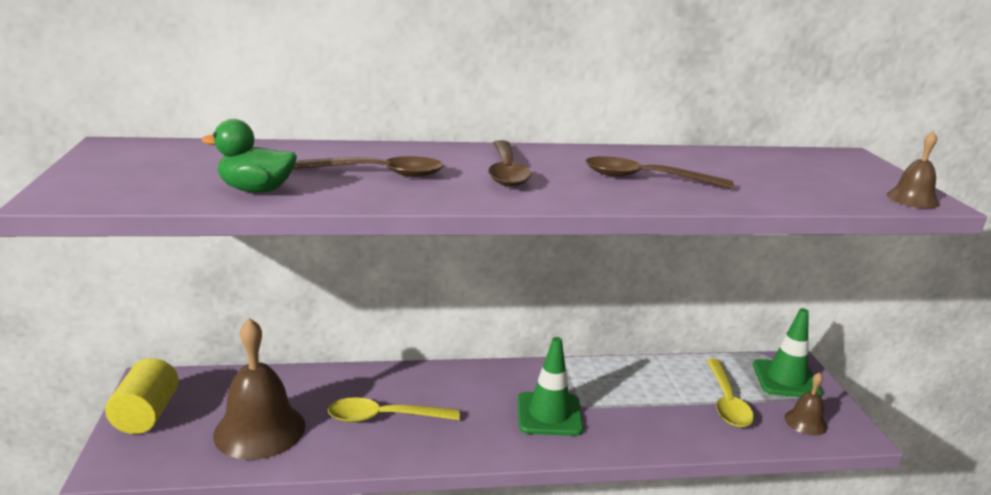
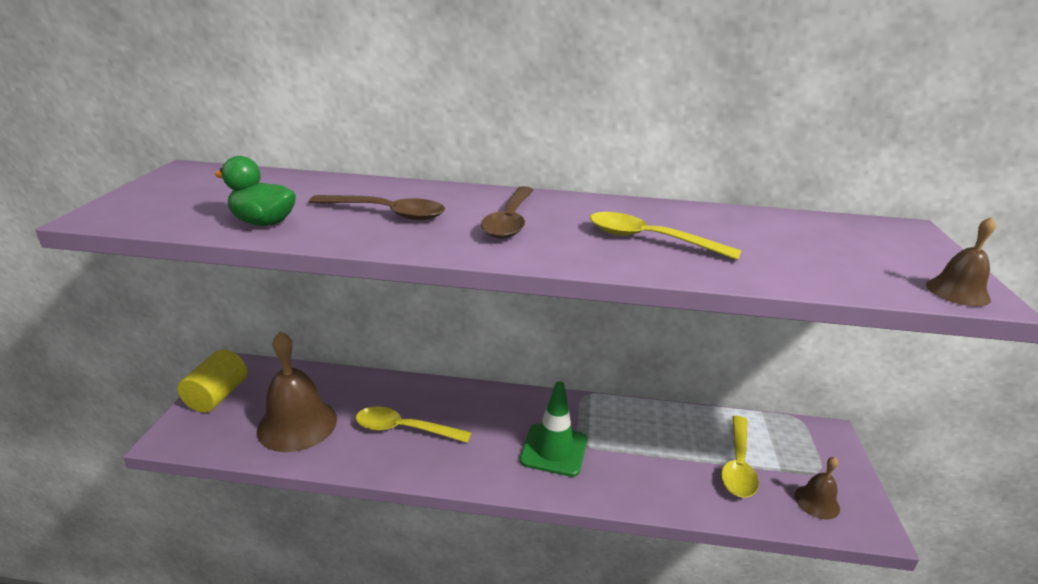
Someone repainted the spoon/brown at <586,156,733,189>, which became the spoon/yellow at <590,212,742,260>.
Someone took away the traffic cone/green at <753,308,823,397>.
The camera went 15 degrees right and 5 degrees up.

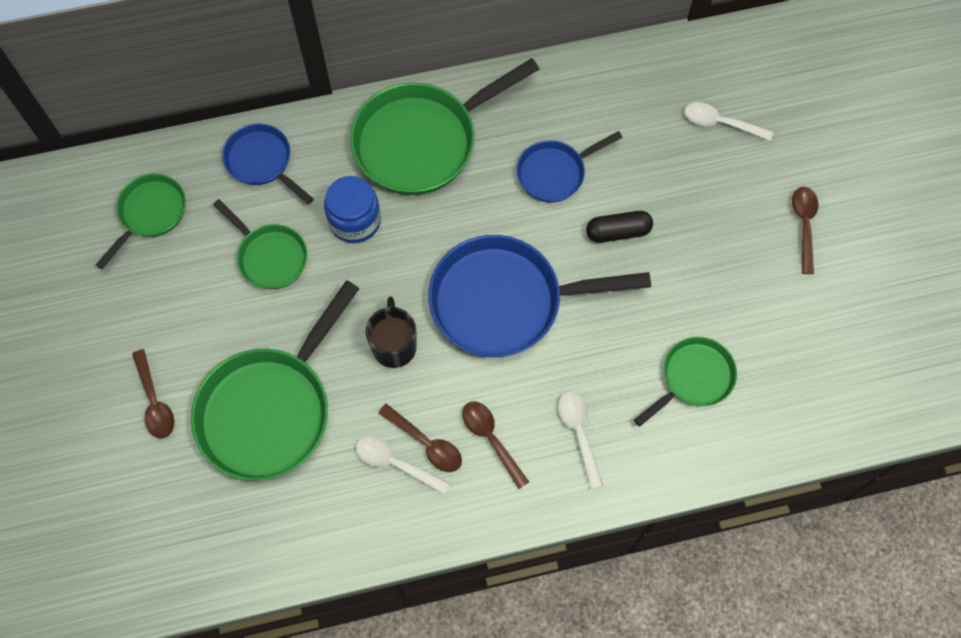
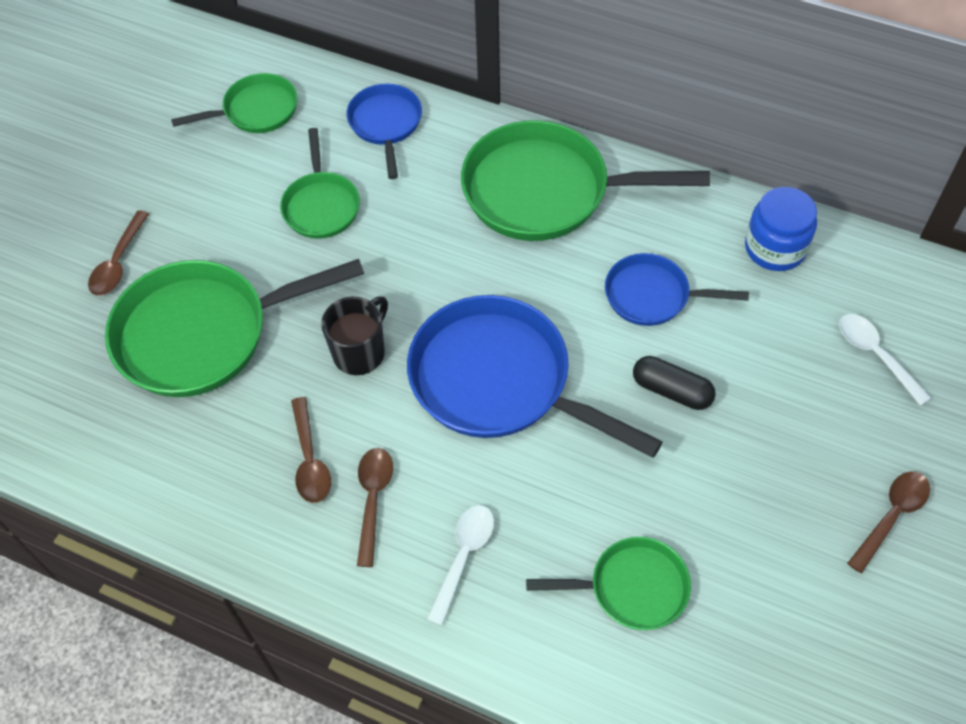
Someone carried the jar/blue from <324,176,381,243> to <745,187,817,271>.
Someone took away the spoon/white at <356,436,450,495>.
The camera went 40 degrees right and 10 degrees down.

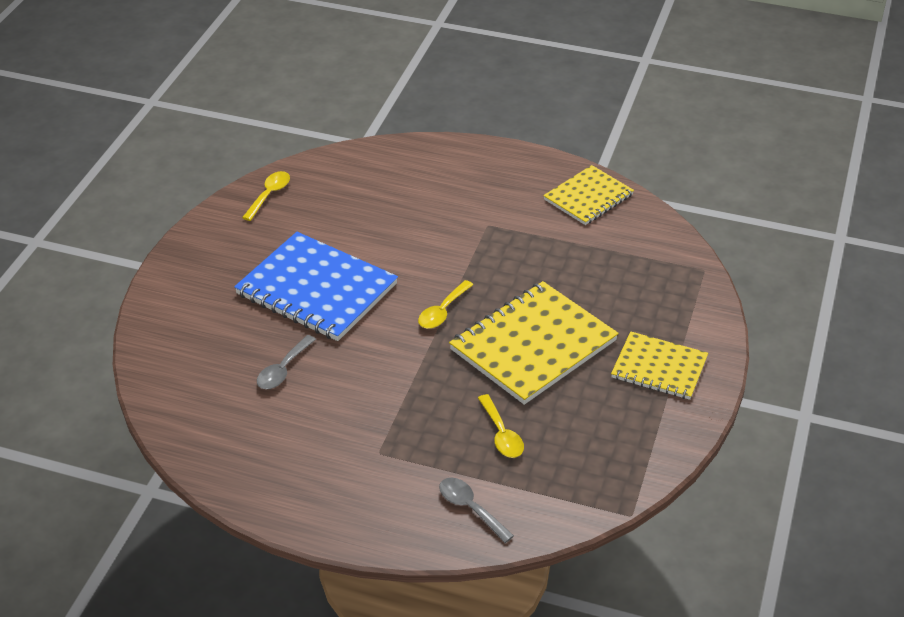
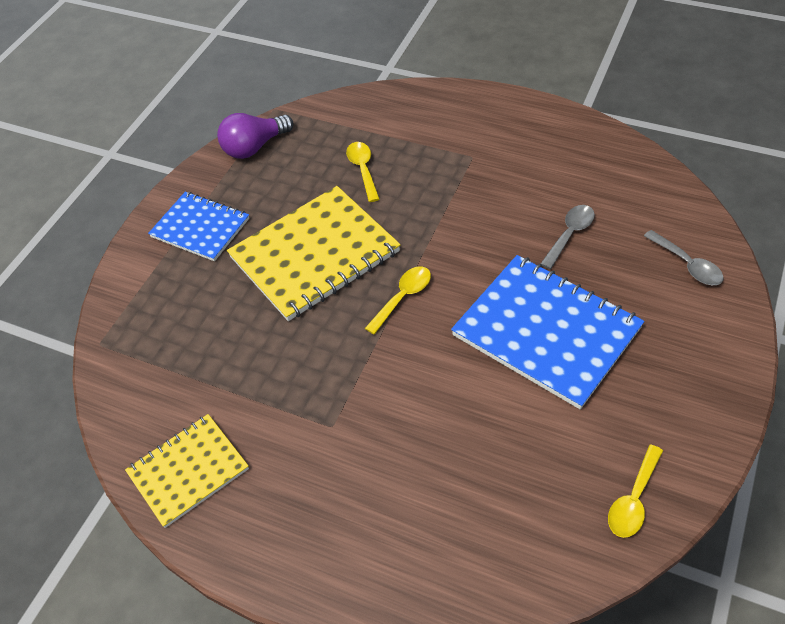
Someone carried the spoon/grey from <439,478,514,543> to <644,230,724,285>.
Someone repainted the notebook/yellow at <611,331,708,400>, which became the notebook/blue at <148,192,249,261>.
Someone put down the light bulb/purple at <217,113,293,159>.
The camera went 170 degrees left and 10 degrees up.

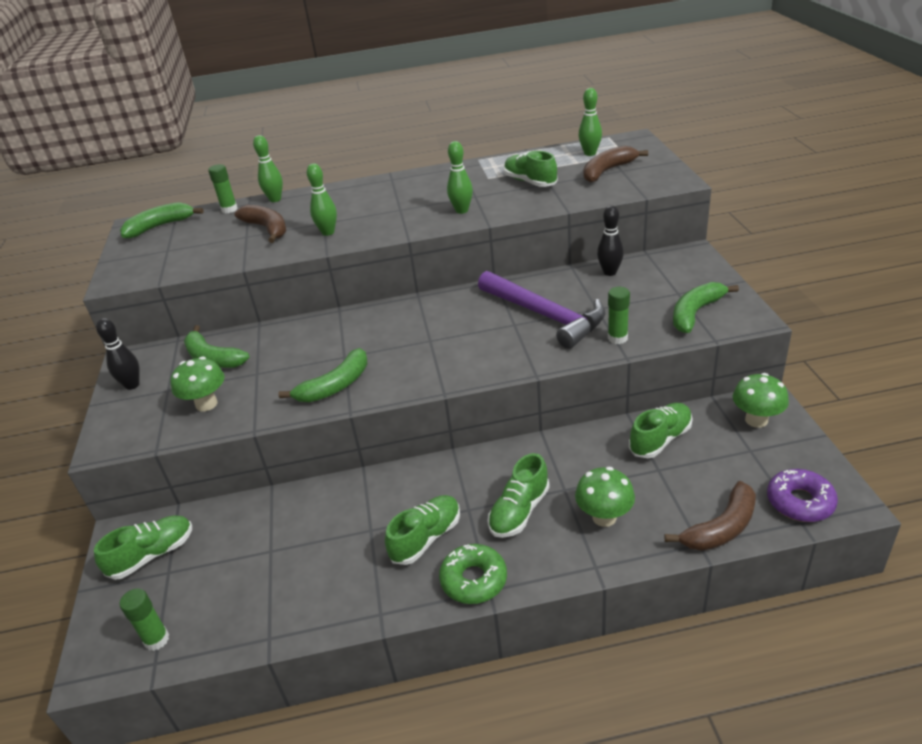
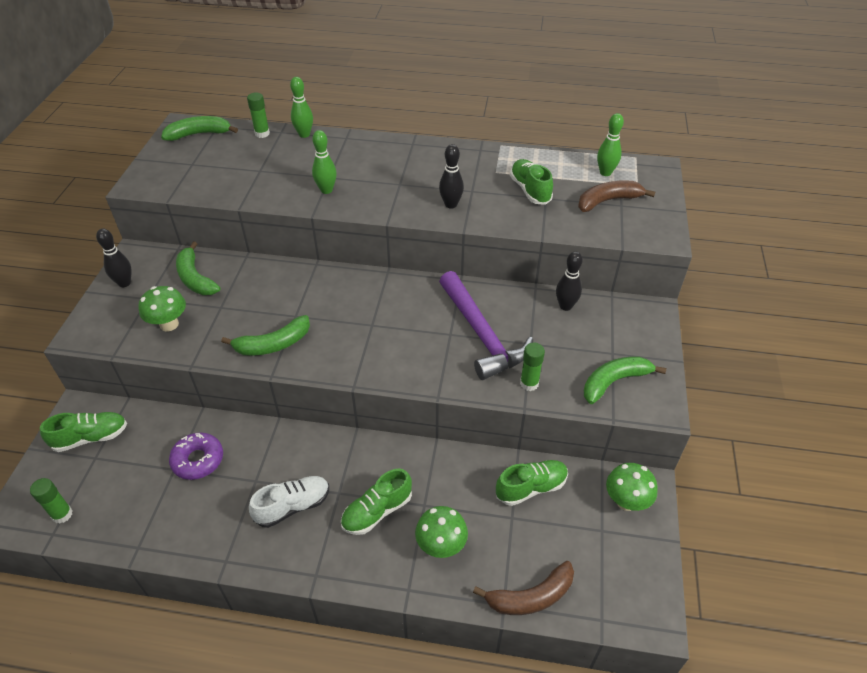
Someone took away the banana/brown at <235,205,286,243>.
Someone repainted the shoe/green at <385,495,460,565>, which became the shoe/white at <249,476,329,528>.
Someone took away the donut/green at <439,544,507,604>.
Someone repainted the bowling pin/green at <447,141,473,214>, which became the bowling pin/black at <439,144,464,209>.
Someone carried the donut/purple from <767,469,838,522> to <169,433,223,480>.
The camera went 15 degrees right and 10 degrees up.

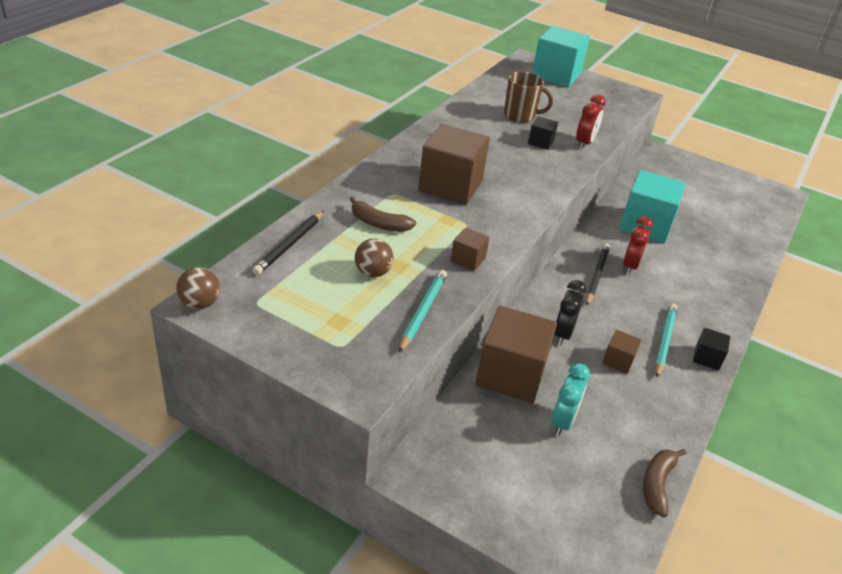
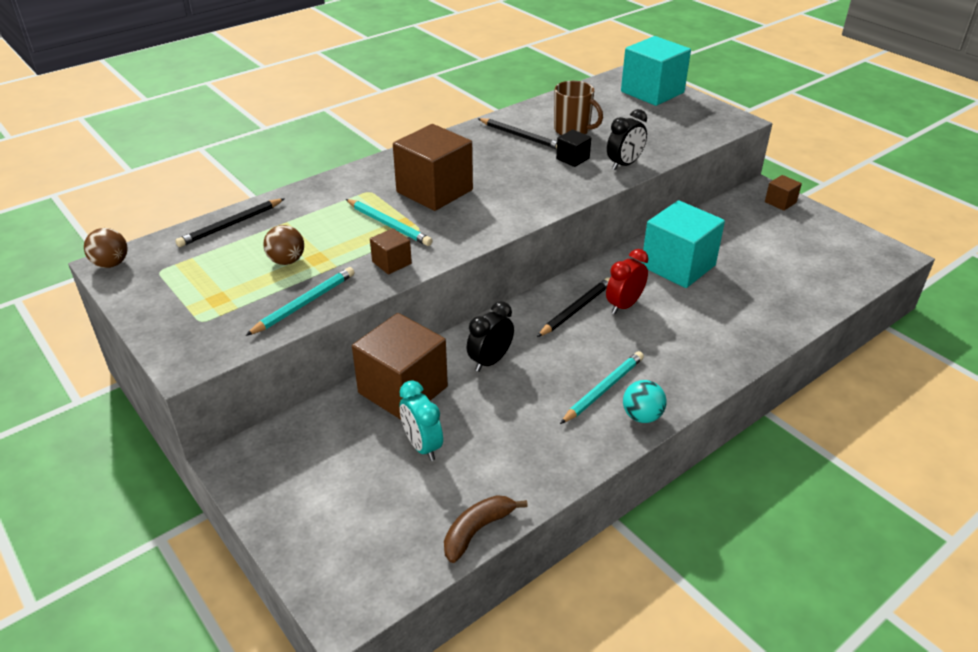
Someone took away the banana/brown at <350,197,416,232>.
Someone rotated the clock/turquoise at <551,363,590,436> by 105 degrees clockwise.
Someone repainted the clock/red at <576,94,606,149>, which became the clock/black at <607,109,647,170>.
Someone carried the cube/brown from <602,330,641,374> to <765,175,802,211>.
Someone swapped the cube/black at <693,328,730,370> for the ball/turquoise at <623,380,667,423>.
Someone put down the pencil/turquoise at <346,199,433,246>.
Someone put down the pencil/black at <478,118,557,149>.
The camera went 25 degrees right and 0 degrees up.

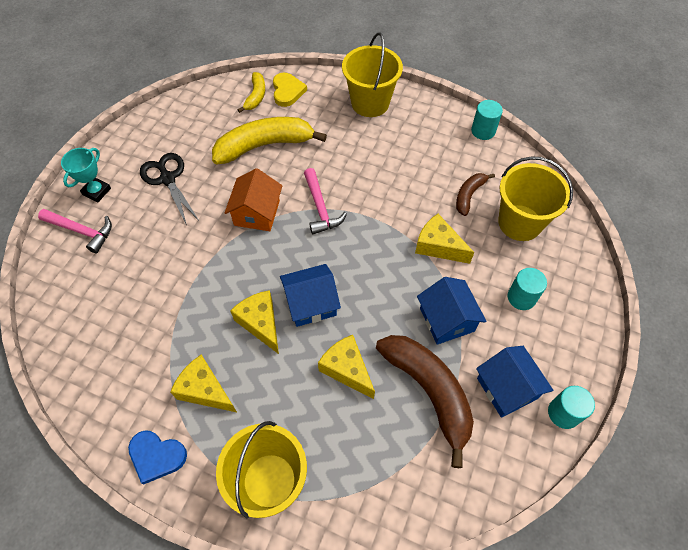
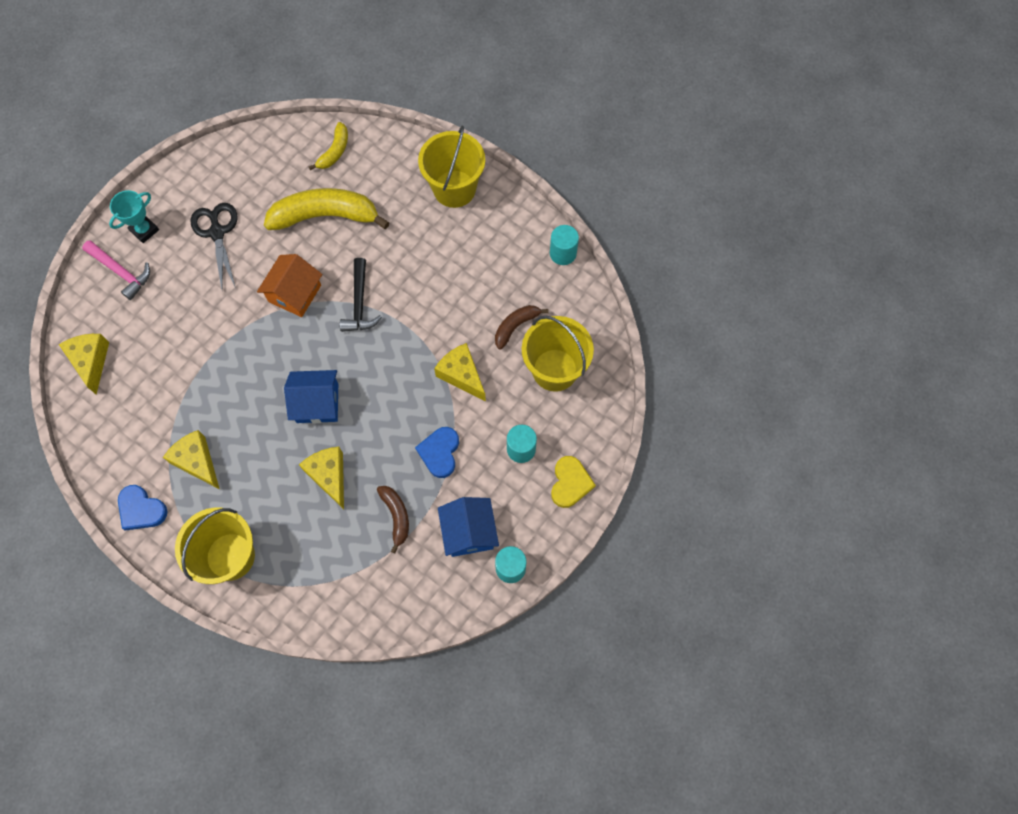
Someone carried the cheese/yellow from <230,290,279,354> to <59,334,109,394>.
Someone carried the heart/yellow from <273,73,307,107> to <551,456,596,508>.
Someone repainted the hammer/pink at <304,168,347,234>, which became the hammer/black at <340,258,382,332>.
Someone scaled the banana/brown at <376,335,474,468> by 0.51.
Someone swapped the house/blue at <417,277,487,345> for the heart/blue at <415,427,459,478>.
The camera went 15 degrees right and 10 degrees up.

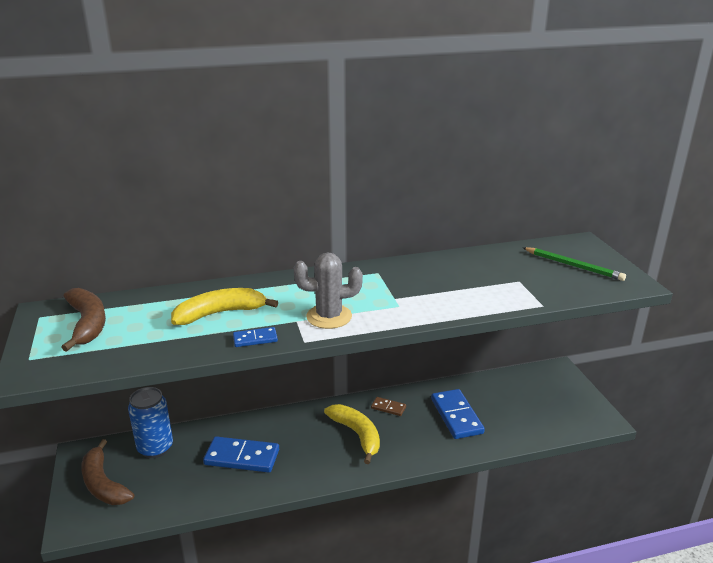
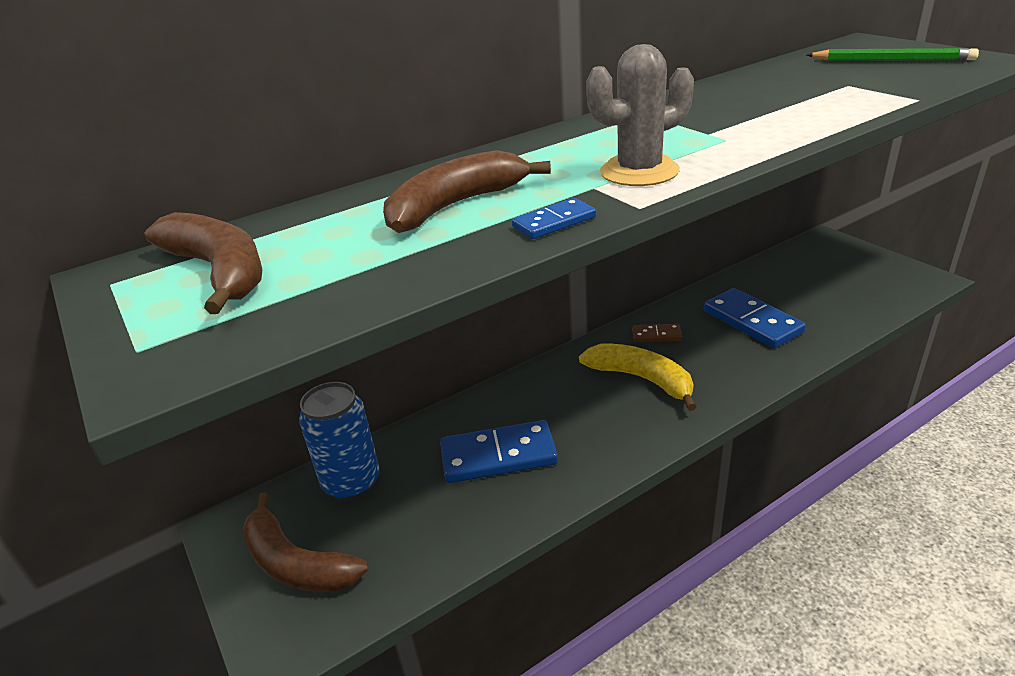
Someone repainted the banana/yellow at <171,288,278,325>, which became the banana/brown at <383,150,551,233>.
The camera went 15 degrees left and 5 degrees up.

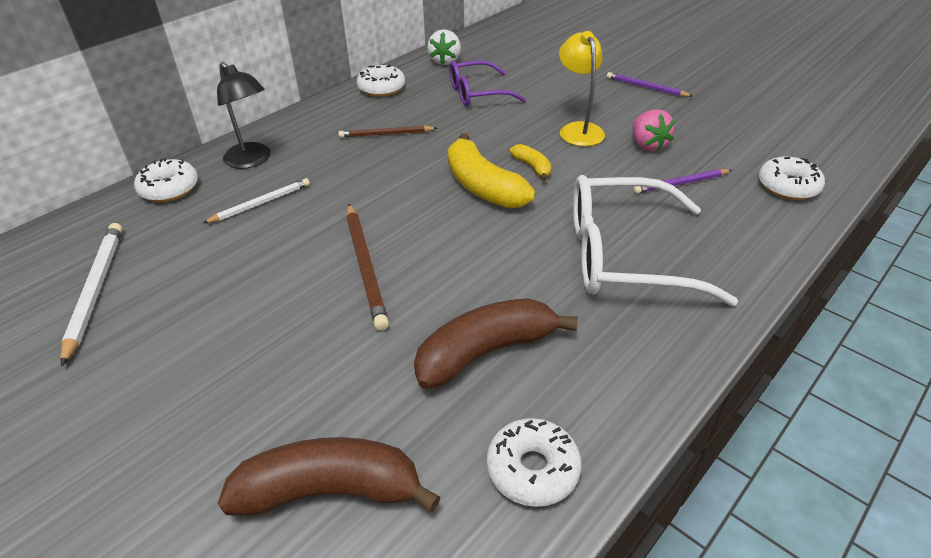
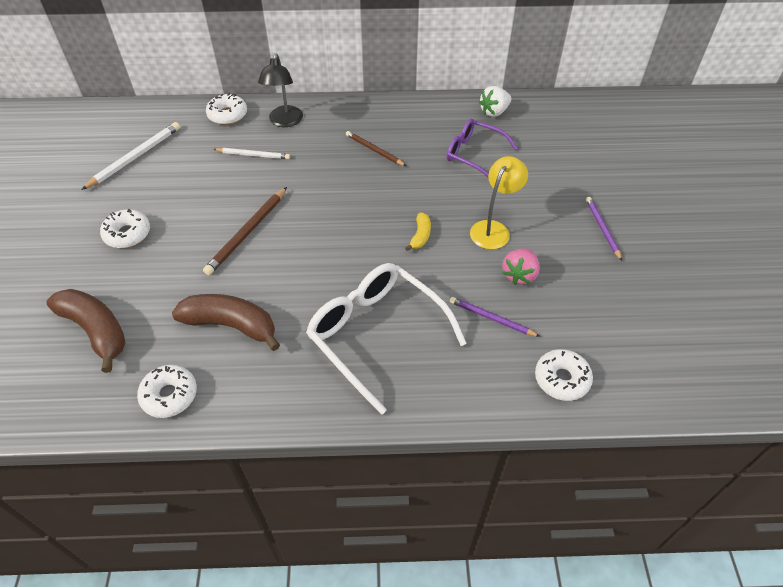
Someone carried the donut/white from <357,65,405,97> to <100,209,150,248>.
Someone took away the banana/yellow at <448,133,535,209>.
The camera went 45 degrees right and 10 degrees up.

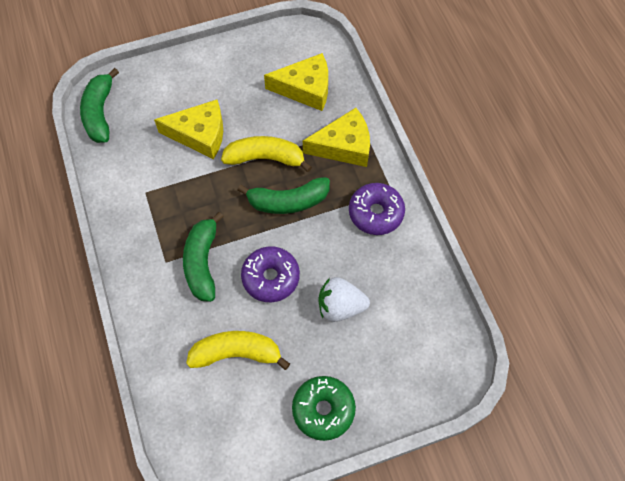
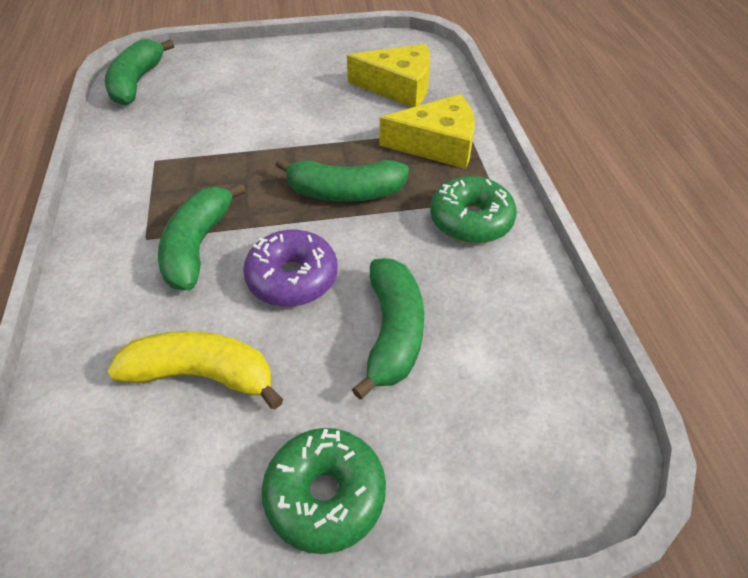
Someone took away the cheese/yellow at <154,100,223,159>.
Someone took away the banana/yellow at <221,136,312,172>.
Someone swapped the strawberry/white at <318,277,370,322> for the banana/green at <352,258,424,399>.
Someone repainted the donut/purple at <349,183,405,235>, which became the donut/green at <430,176,517,244>.
The camera went 10 degrees right and 15 degrees down.

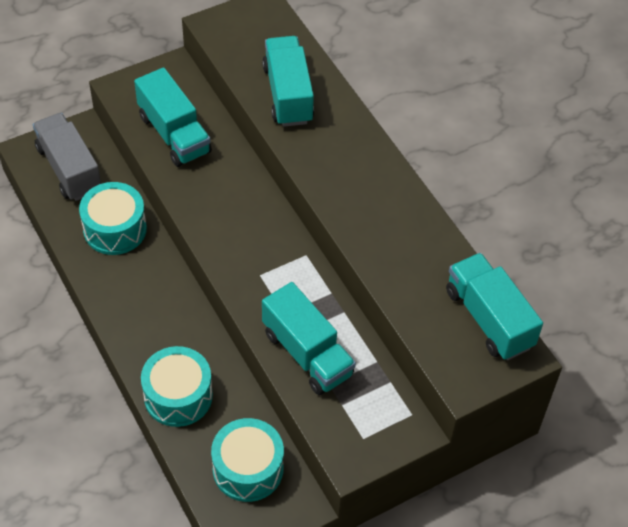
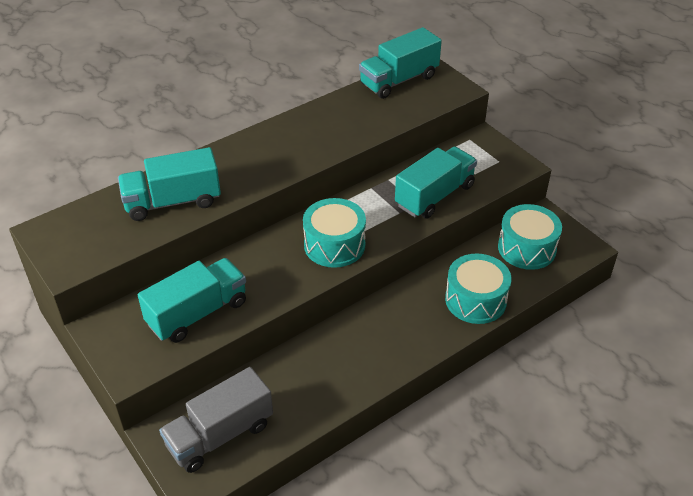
Someone carried the drum/turquoise from <79,182,147,255> to <303,198,366,268>.
The camera went 95 degrees left and 10 degrees down.

